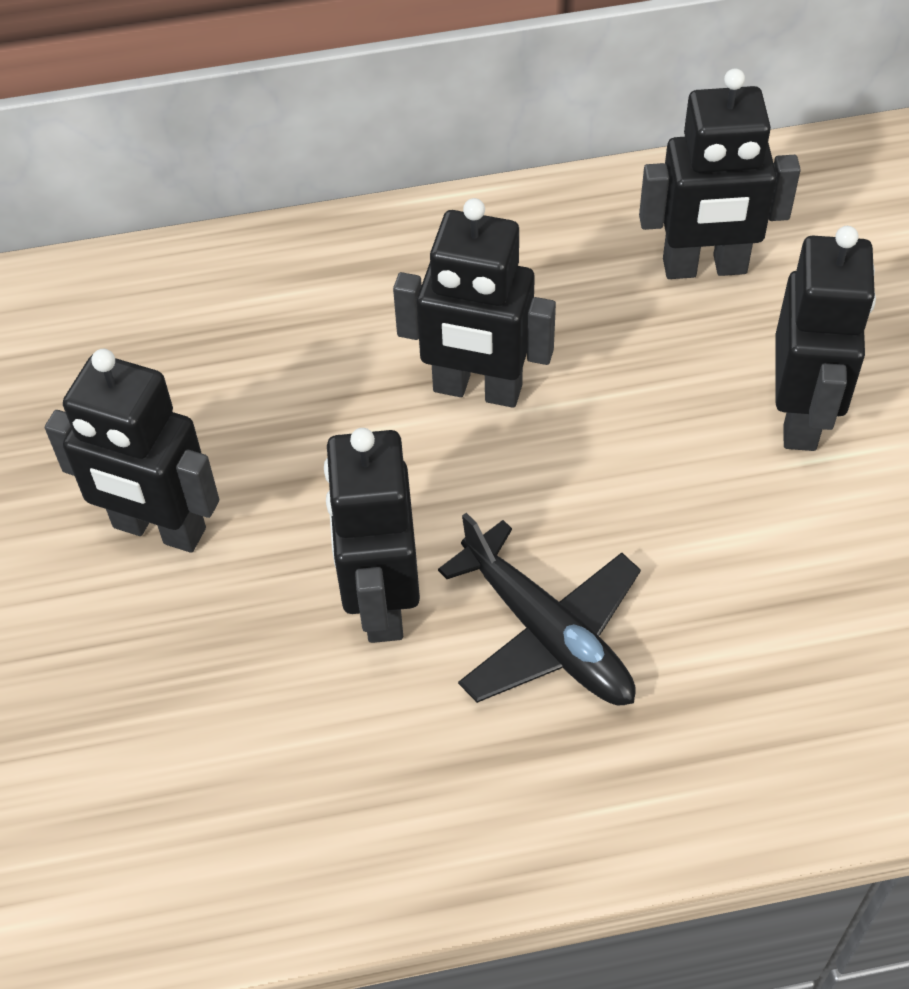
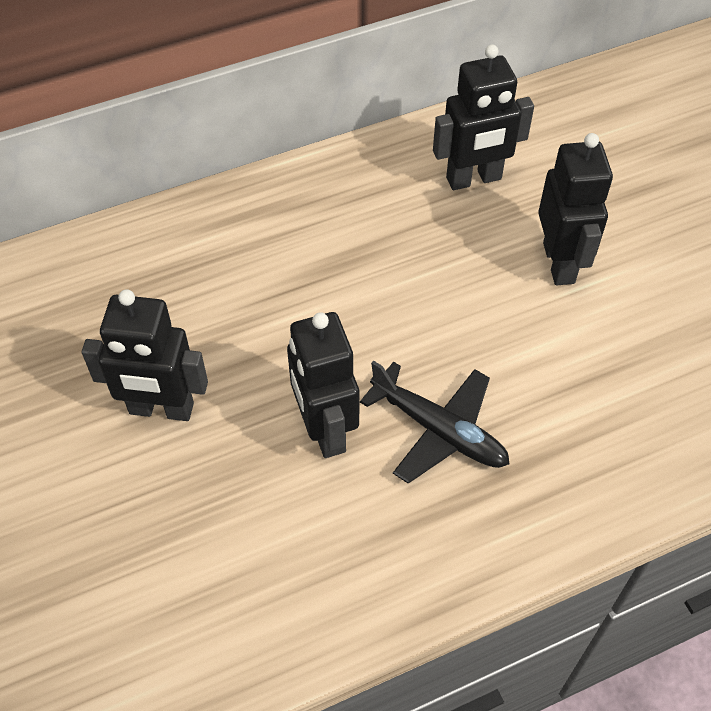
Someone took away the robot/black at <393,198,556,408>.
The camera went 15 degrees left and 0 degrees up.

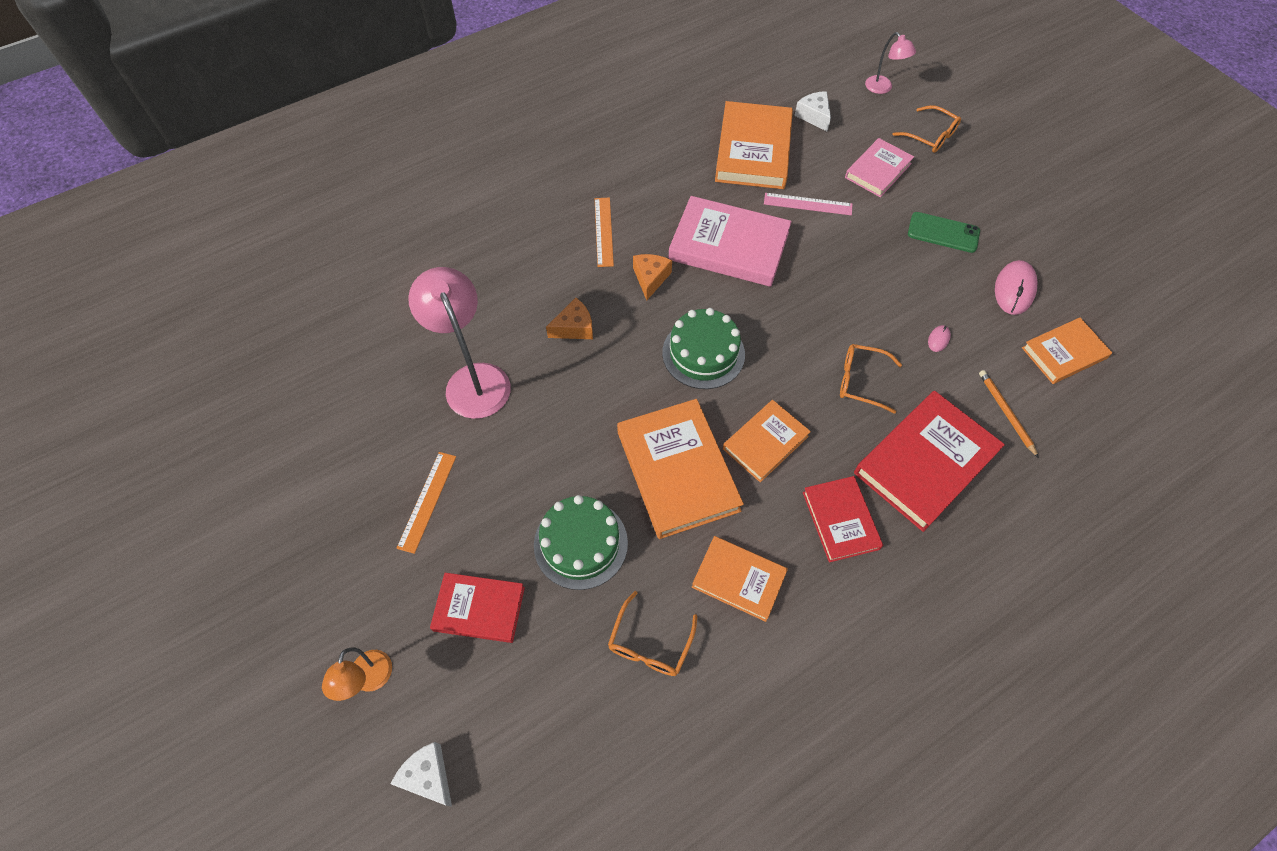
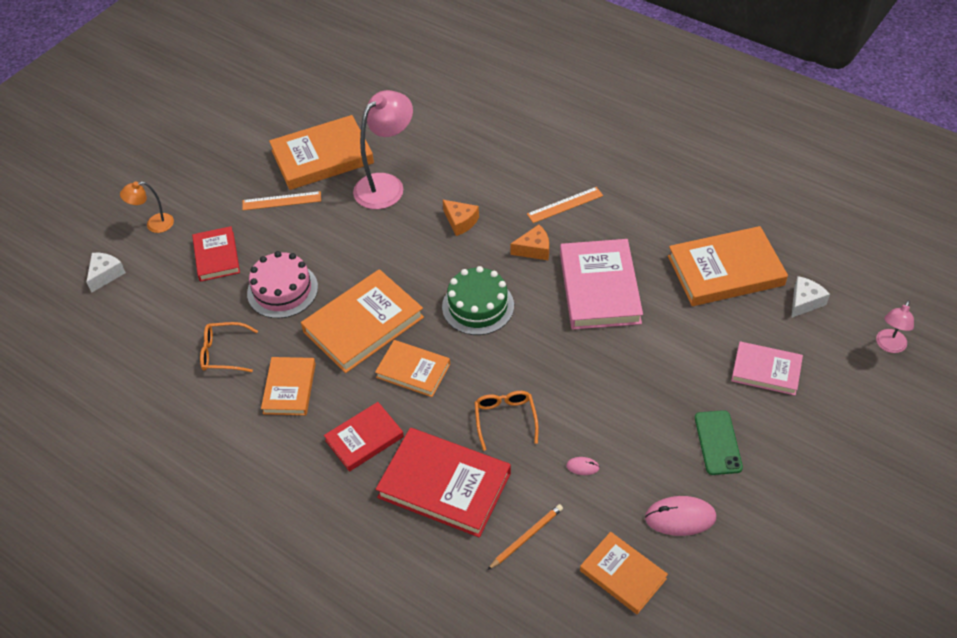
Someone repainted the cake/green at <534,495,628,590>, which became the cake/pink at <247,251,318,318>.
Someone took away the ruler/pink at <764,193,852,215>.
Someone took away the glasses/orange at <893,105,961,153>.
Someone put down the book/orange at <269,115,374,190>.
The camera went 70 degrees right and 10 degrees down.

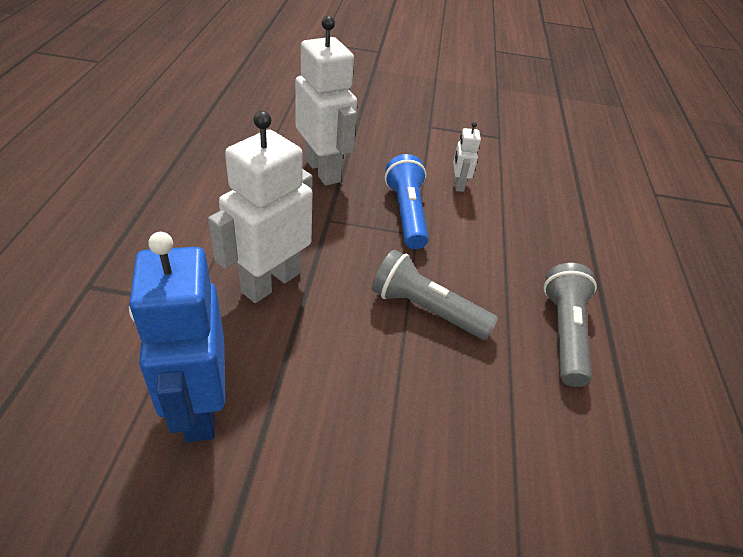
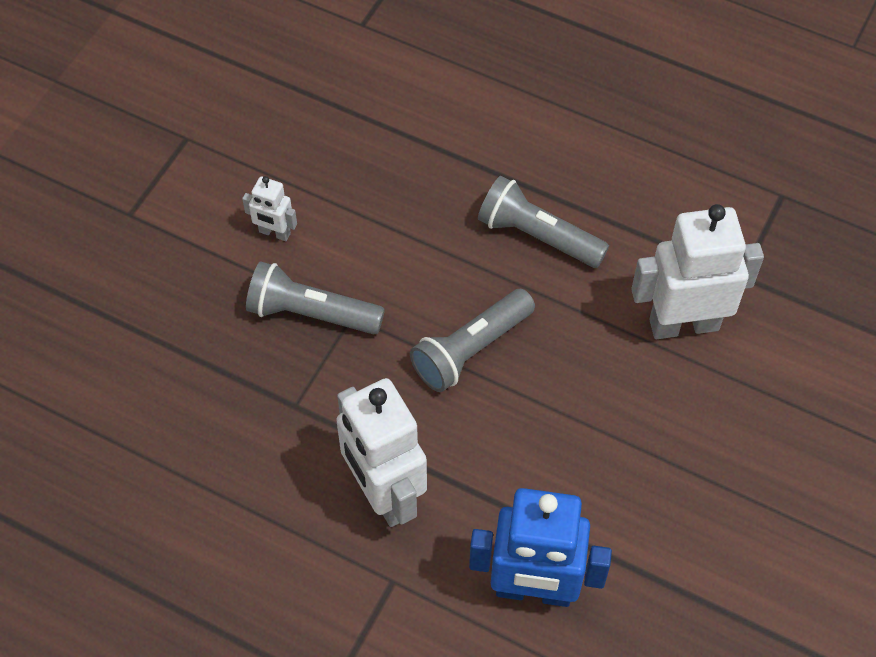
Someone carried the robot/white from <295,16,357,186> to <631,204,764,339>.
Someone repainted the flashlight/blue at <385,154,429,249>, which became the flashlight/grey at <246,262,385,335>.
The camera went 65 degrees left and 15 degrees up.

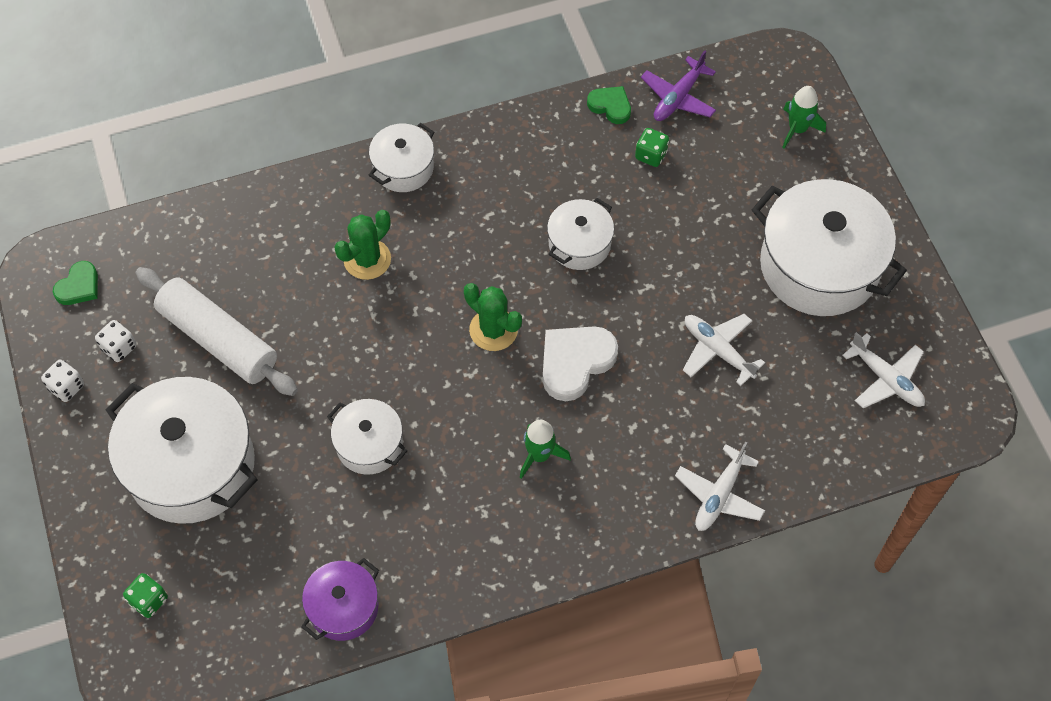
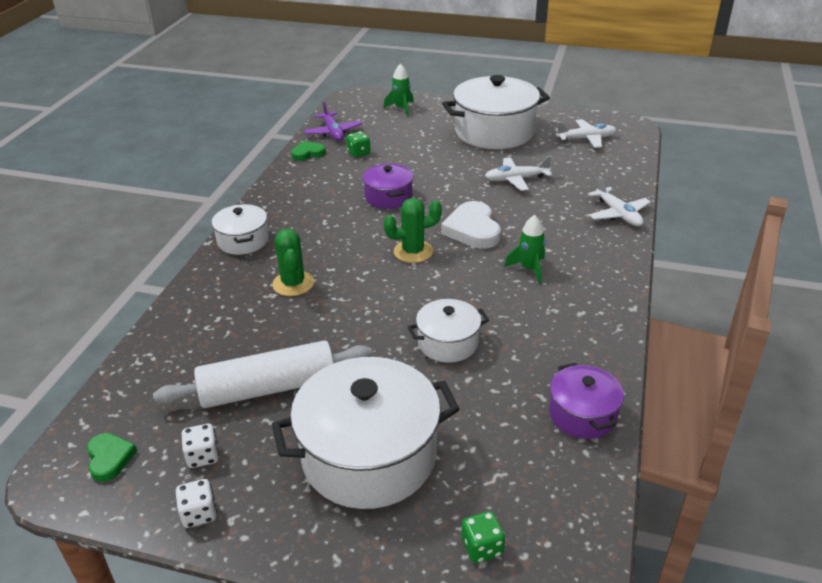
Someone repainted the pot/white at <547,198,614,270>, which became the pot/purple at <363,164,413,209>.
The camera went 55 degrees left and 25 degrees down.

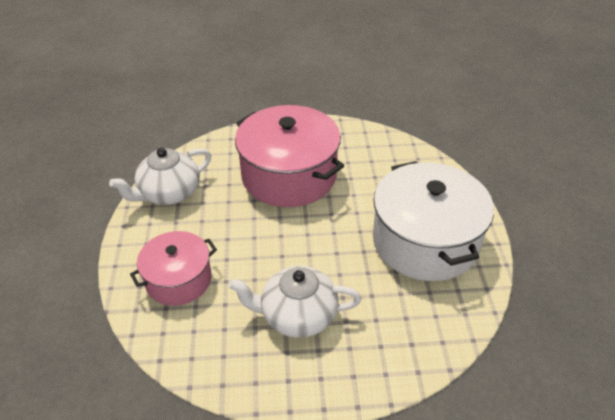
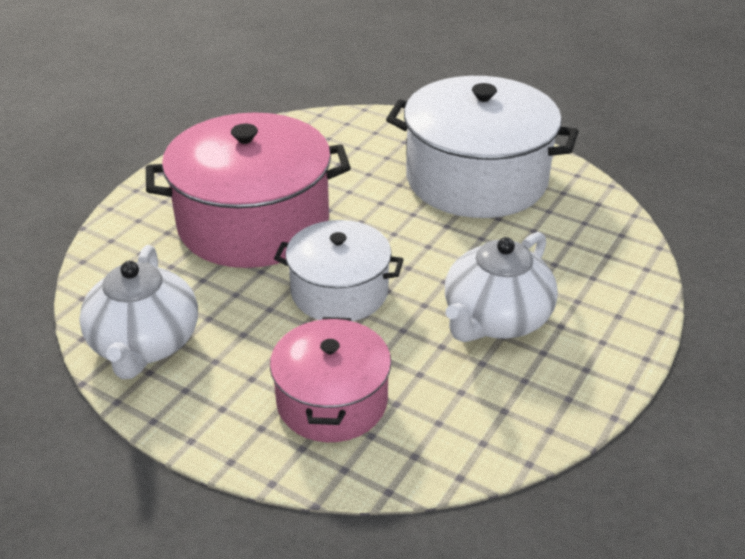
Someone put down the pot/white at <274,220,404,321>.
The camera went 55 degrees left and 5 degrees down.

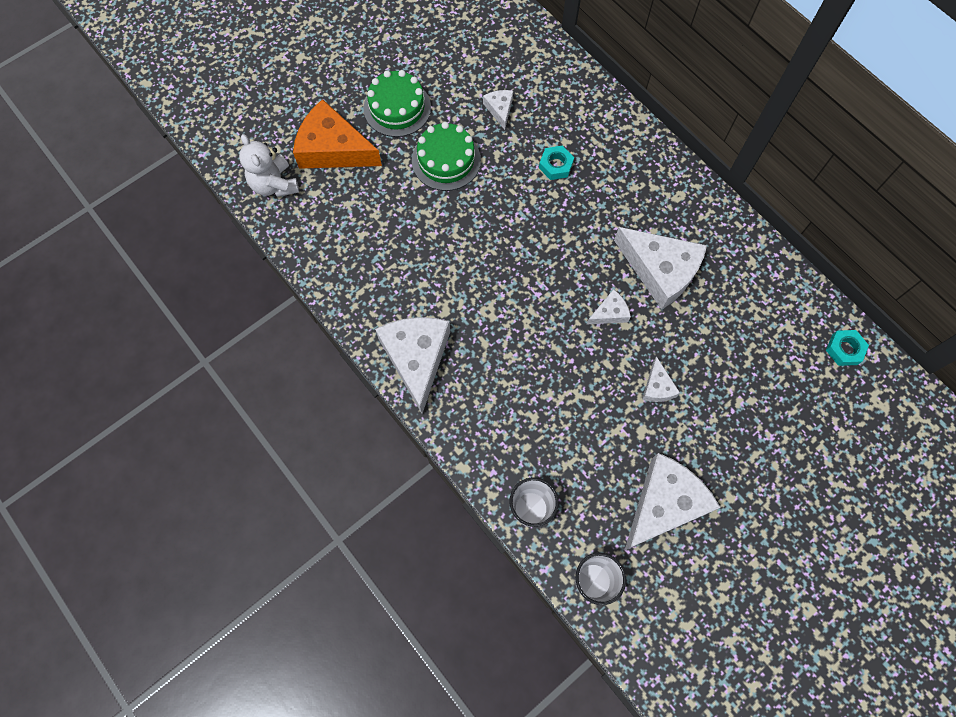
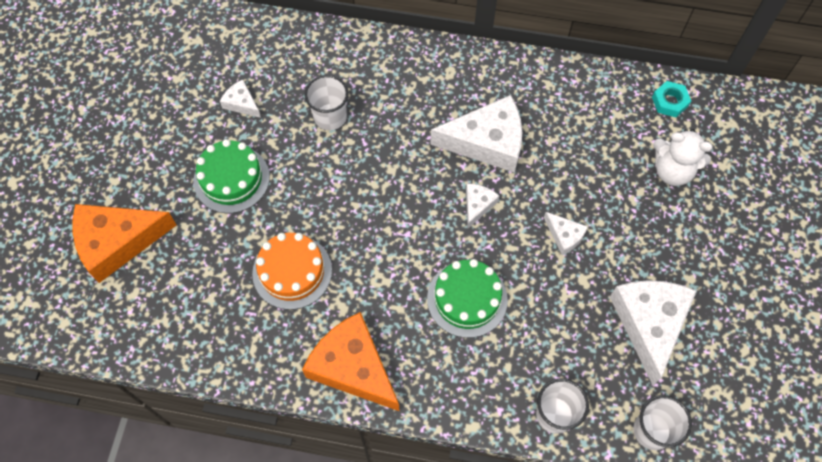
Someone carried the teddy bear/white from <239,134,299,197> to <653,129,713,186>.
Someone carried the cake/green from <363,70,431,137> to <427,259,508,338>.
Someone repainted the cheese/white at <375,317,450,413>, which became the cheese/orange at <302,312,399,411>.
Someone swapped the nut/turquoise at <539,146,574,180> for the cup/white at <304,75,349,130>.
Someone put down the cake/orange at <252,233,332,310>.
The camera went 40 degrees left and 5 degrees down.

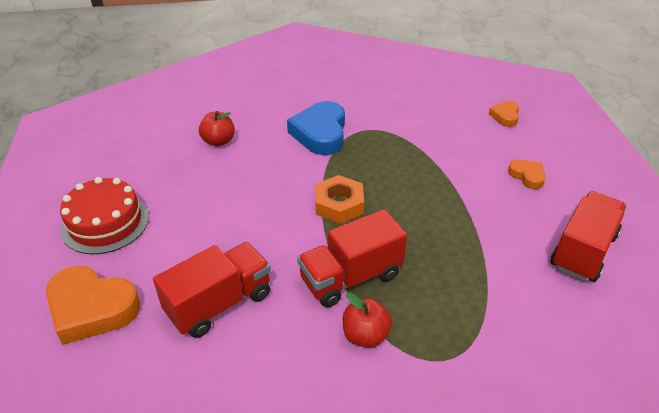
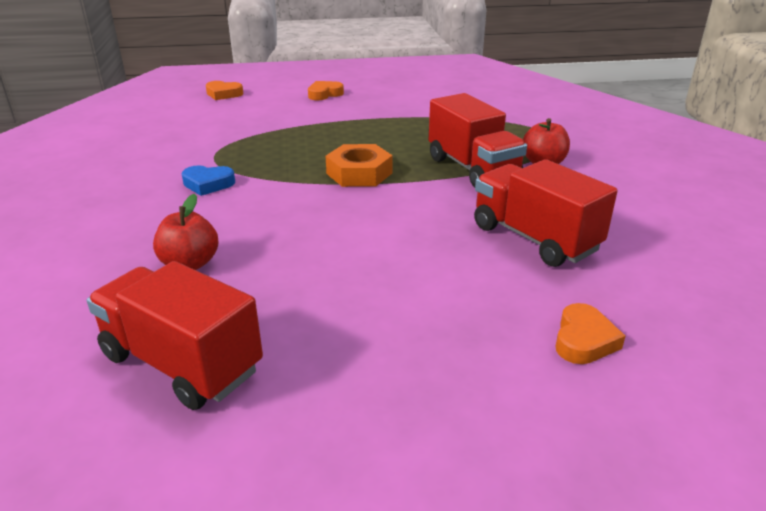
Someone scaled the heart/orange at <46,266,140,345> by 0.52.
Someone took away the cake/red at <60,177,149,254>.
Someone scaled the heart/blue at <287,101,345,155> by 0.52.
Someone carried the truck/red from <550,191,627,282> to <87,261,263,410>.
The camera went 90 degrees left and 10 degrees down.

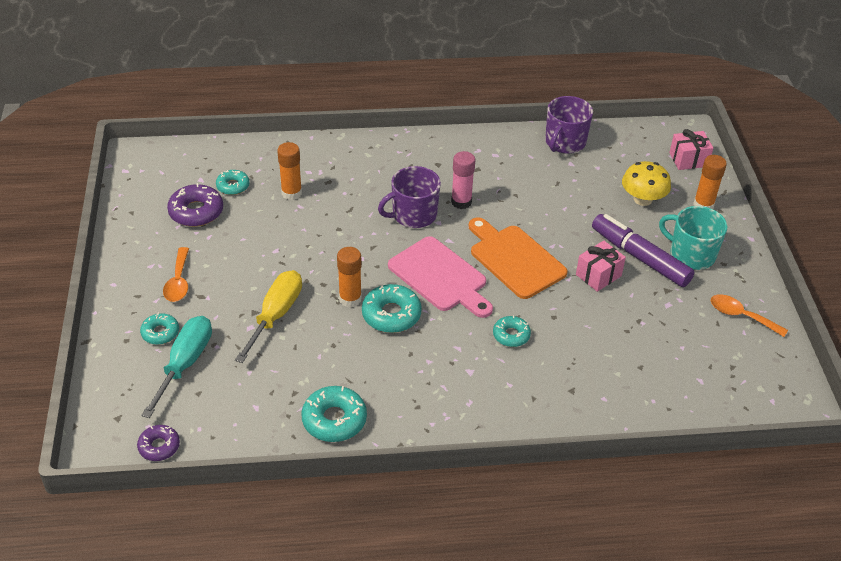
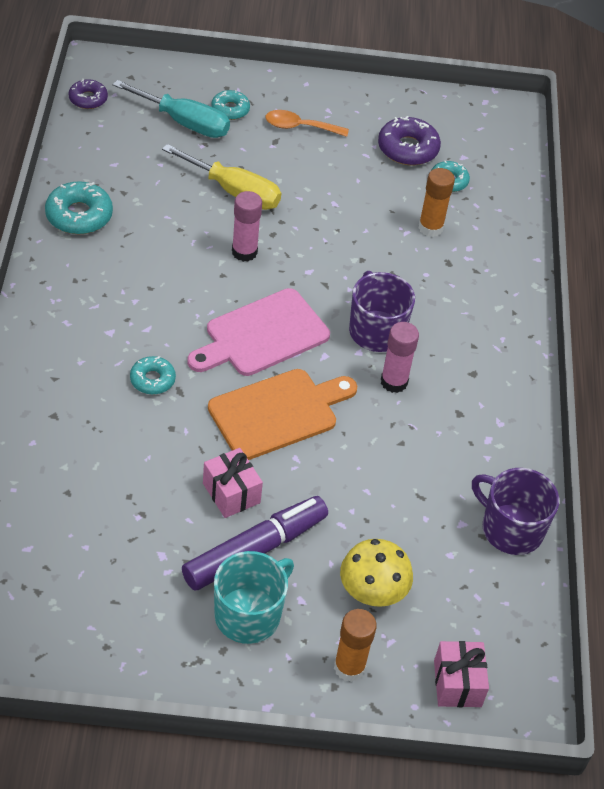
Someone repainted the glue stick/orange at <337,247,362,307>, which became the glue stick/pink at <232,191,262,262>.
Someone took away the donut/turquoise at <362,284,422,333>.
Someone took away the spoon/orange at <710,294,788,337>.
The camera went 95 degrees right and 5 degrees up.

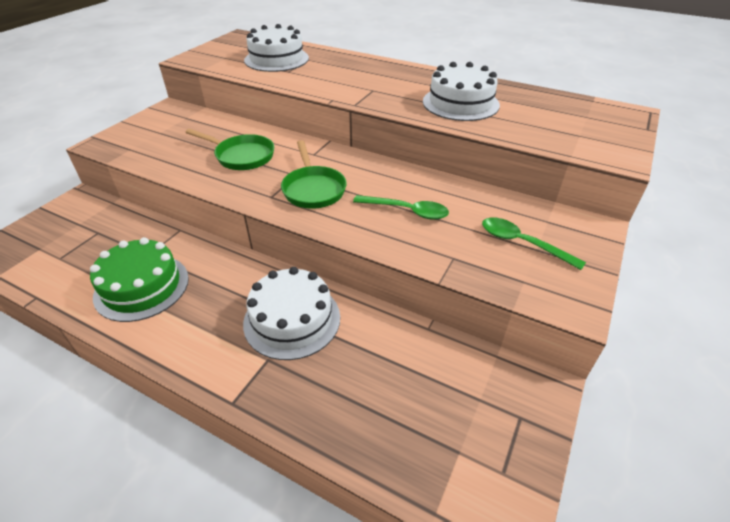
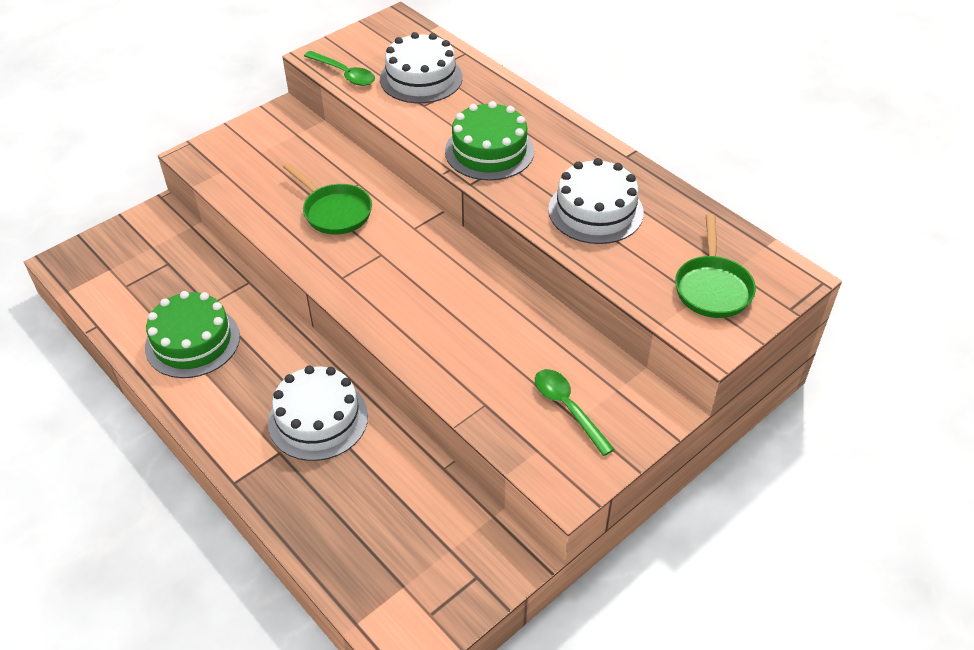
Someone carried the pan/green from <281,140,347,209> to <675,214,756,318>.
Someone carried the spoon/green from <353,195,449,220> to <304,51,375,86>.
Someone put down the cake/green at <445,101,534,181>.
The camera went 20 degrees right and 5 degrees up.

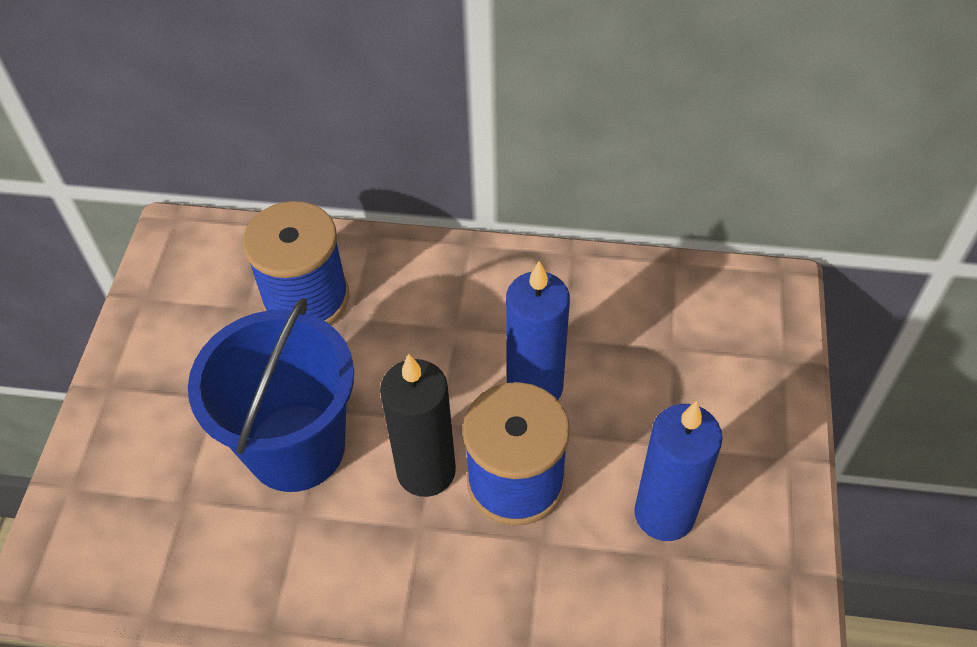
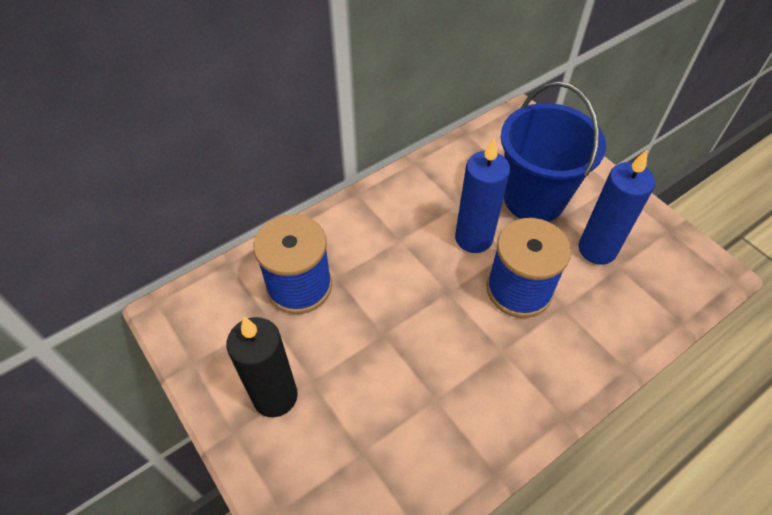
Someone carried the bucket/blue from <188,298,354,492> to <501,82,606,222>.
Someone carried the candle/black from <380,354,456,497> to <226,317,298,417>.
The camera went 45 degrees left and 0 degrees up.

